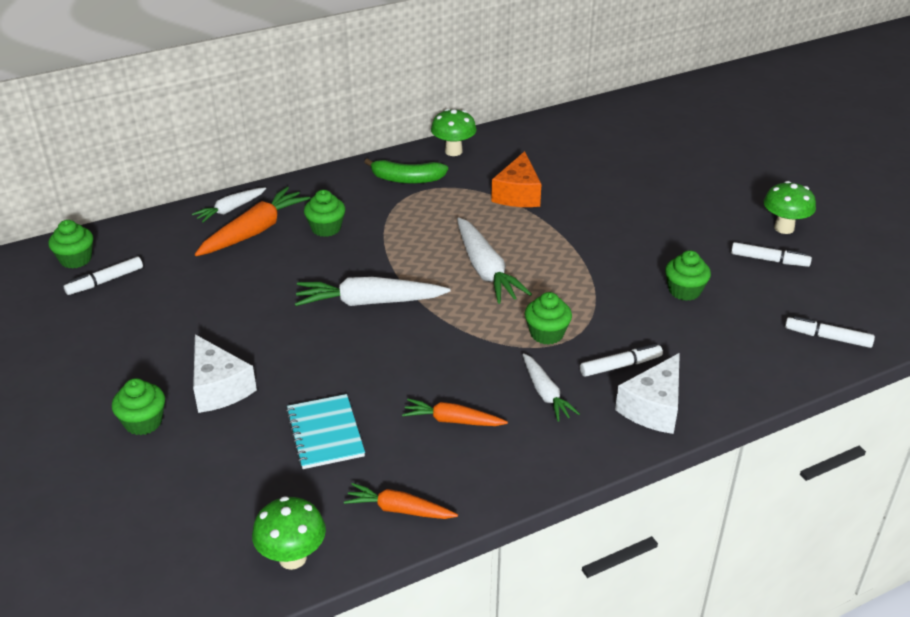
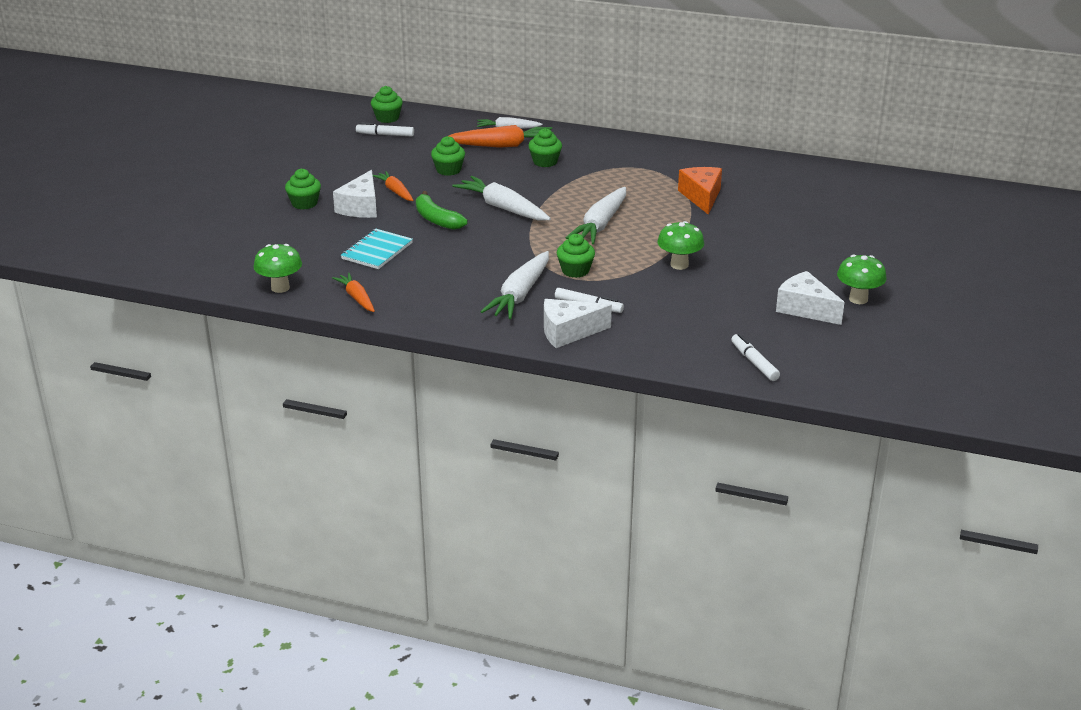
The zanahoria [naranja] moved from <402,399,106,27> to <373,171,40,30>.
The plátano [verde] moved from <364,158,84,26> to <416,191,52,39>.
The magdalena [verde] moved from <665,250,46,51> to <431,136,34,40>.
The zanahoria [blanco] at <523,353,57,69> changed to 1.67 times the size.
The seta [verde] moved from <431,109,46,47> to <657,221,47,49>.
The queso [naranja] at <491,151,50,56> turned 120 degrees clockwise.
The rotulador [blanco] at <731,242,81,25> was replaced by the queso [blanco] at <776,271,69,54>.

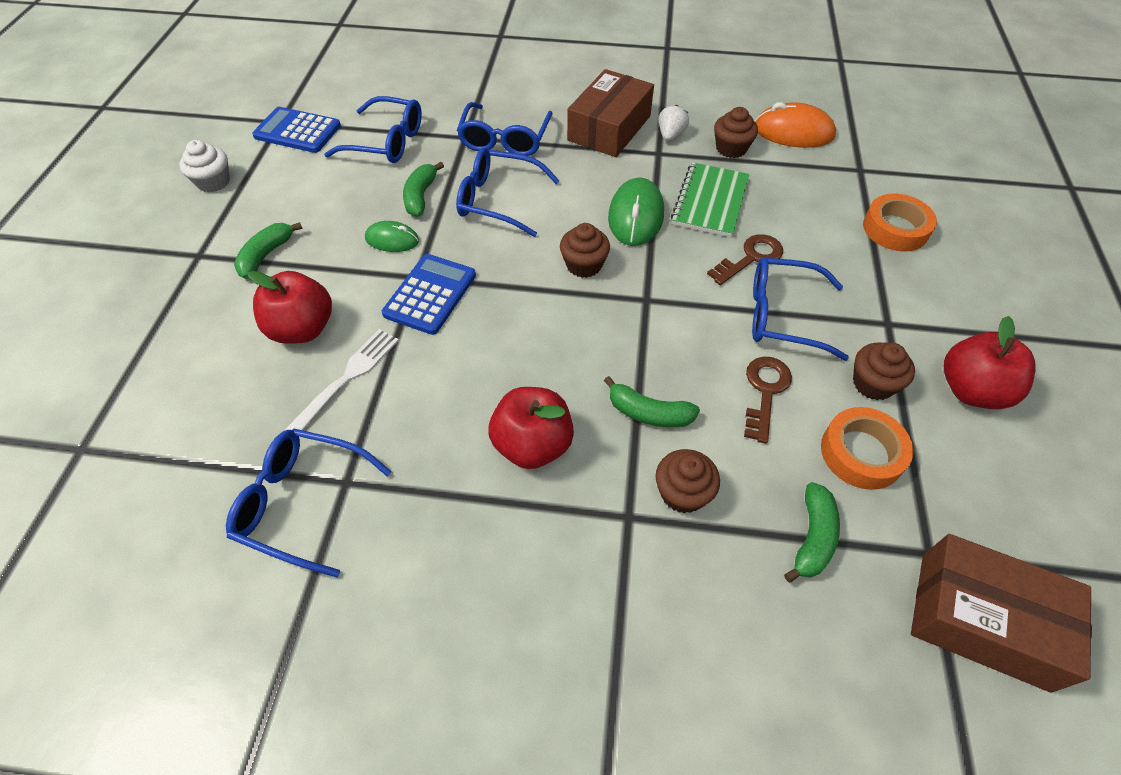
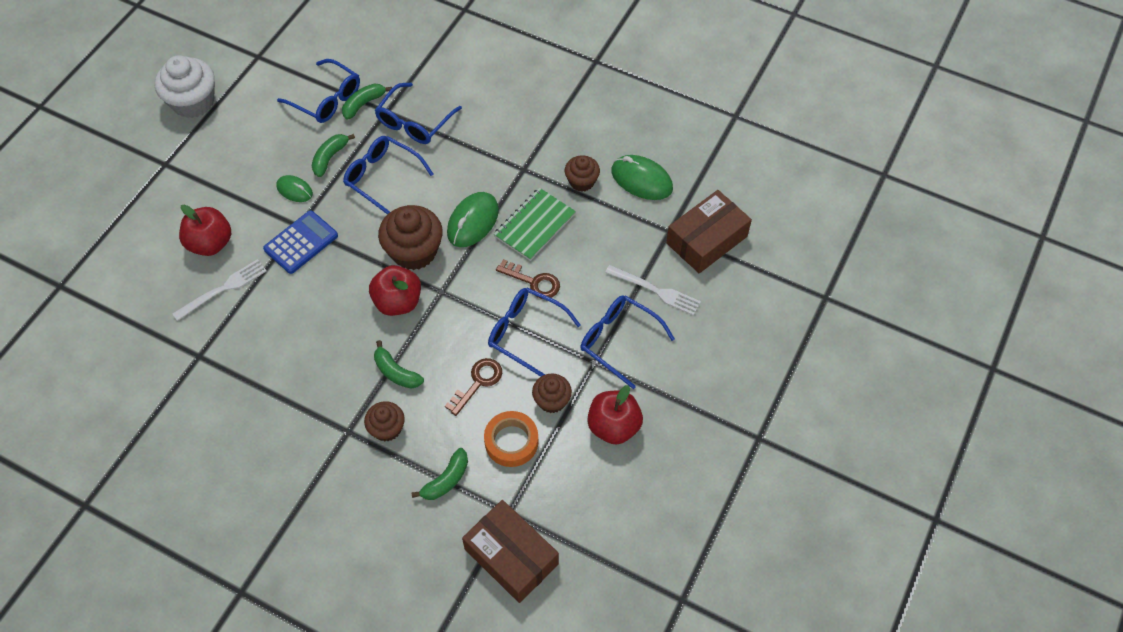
The magdalena [blanco] at <179,140,51,52> changed to 1.73 times the size.
The plátano [verde] moved from <234,222,69,57> to <342,83,50,37>.
The manzana [rojo] moved from <488,387,86,82> to <369,265,52,51>.
The magdalena [marrón] at <560,223,50,55> changed to 1.73 times the size.
The llave [marrón] at <707,234,76,51> turned 45 degrees clockwise.
The gafas [azul] moved from <226,429,166,148> to <580,295,95,94>.
The cinta adhesiva [naranja] at <863,194,74,58> was replaced by the tenedor [blanco] at <605,265,96,51>.
The ratón [naranja] at <754,102,82,46> became the ratón [verde] at <611,155,62,45>.
The caja [marrón] moved from <567,69,87,88> to <666,190,86,84>.
The calculadora [azul] at <252,107,89,46> disappeared.
The fresa [blanco] at <659,105,30,36> disappeared.

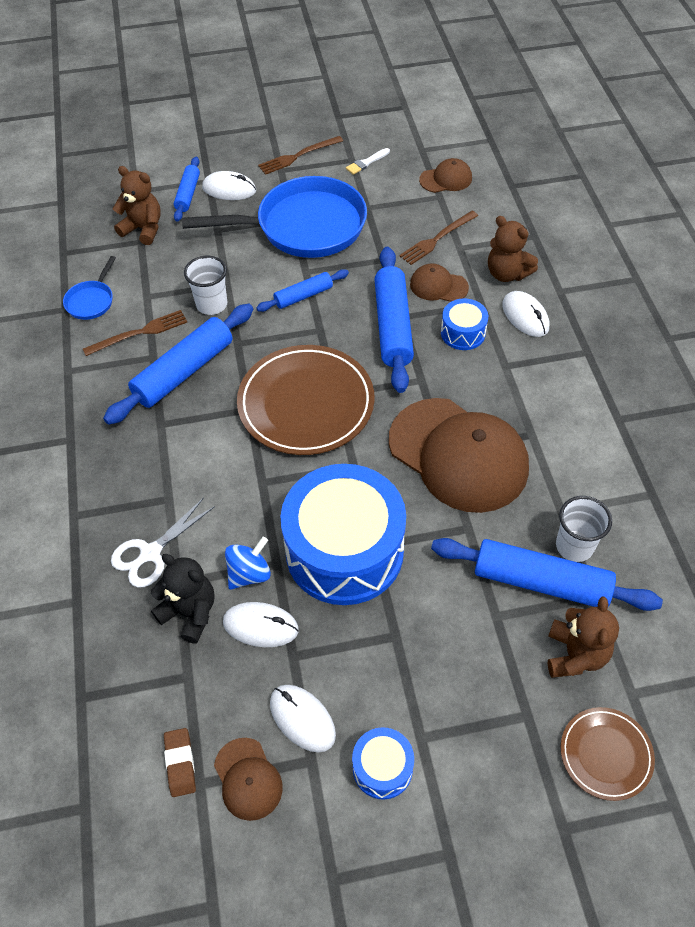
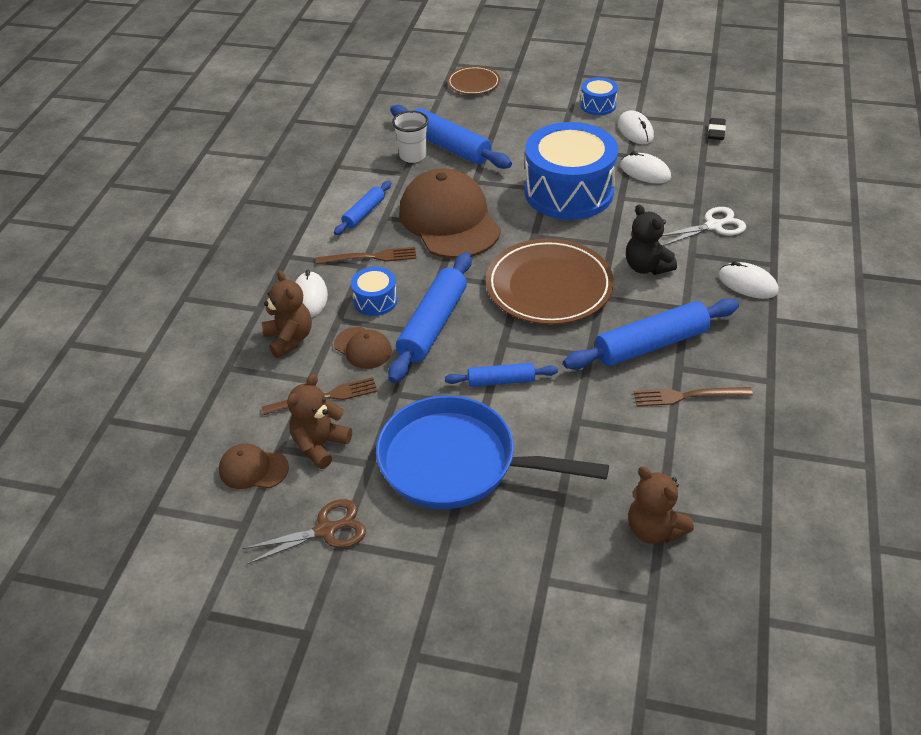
The pincel [blanco] at <346,148,44,27> was replaced by the tijeras [marrón] at <243,499,123,65>.
The osito [marrón] moved from <548,596,71,82> to <287,374,65,95>.
The tenedor [marrón] moved from <258,136,85,39> to <316,247,100,17>.
The rodillo [azul] moved from <174,157,26,65> to <334,181,57,54>.
The osito [negro] moved from <151,554,64,90> to <626,204,51,71>.
The goma de borrar [marrón] at <164,728,32,69> became the goma de borrar [negro] at <708,118,18,22>.
The ratón [blanco] moved from <202,171,54,29> to <718,261,61,38>.
The sartén [azul] at <63,256,53,64> disappeared.
The vaso [blanco] at <184,256,43,59> disappeared.
The gorra [marrón] at <214,738,69,83> disappeared.
The peonza [azul] at <225,537,46,53> disappeared.

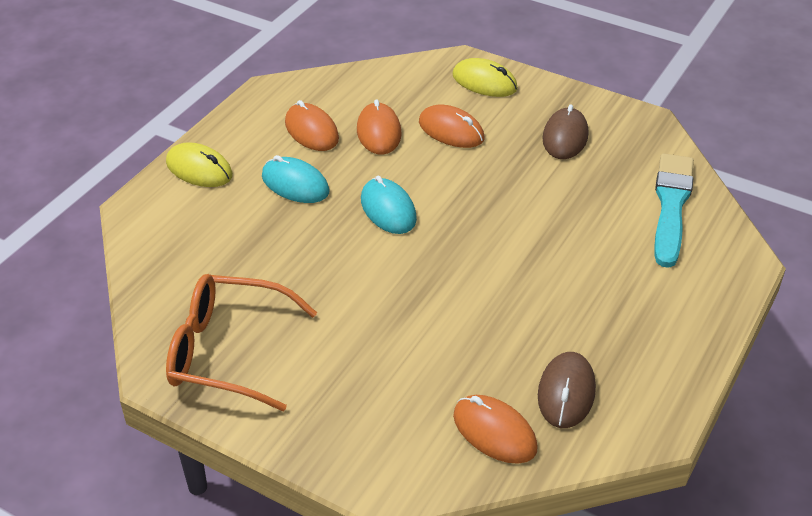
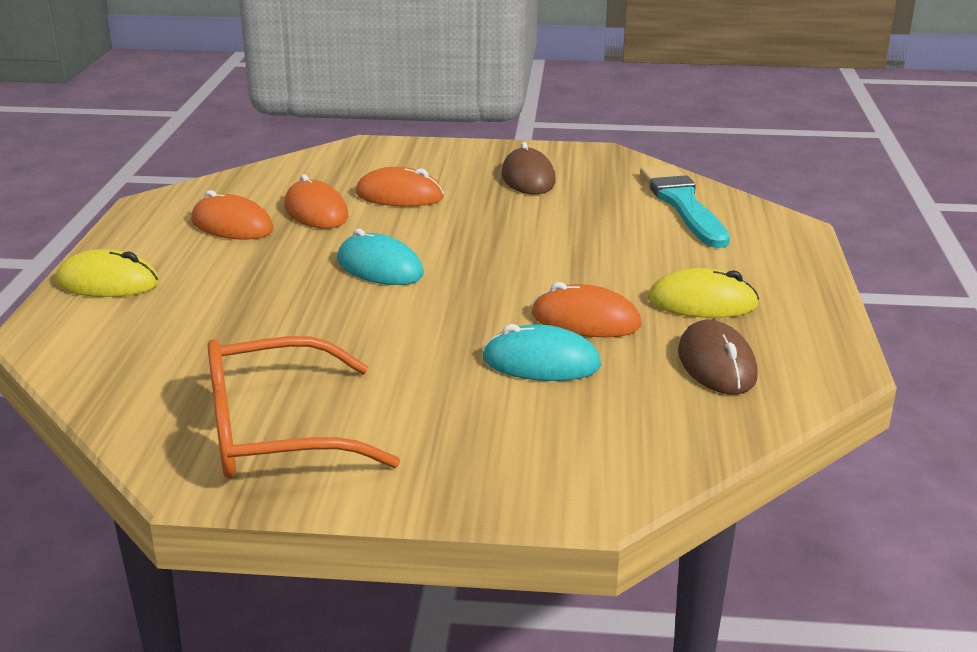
The ratón [turquesa] moved from <262,155,68,48> to <482,324,119,57>.
The ratón [naranja] moved from <453,395,85,69> to <532,282,109,55>.
The ratón [amarillo] moved from <452,58,66,39> to <648,268,111,50>.

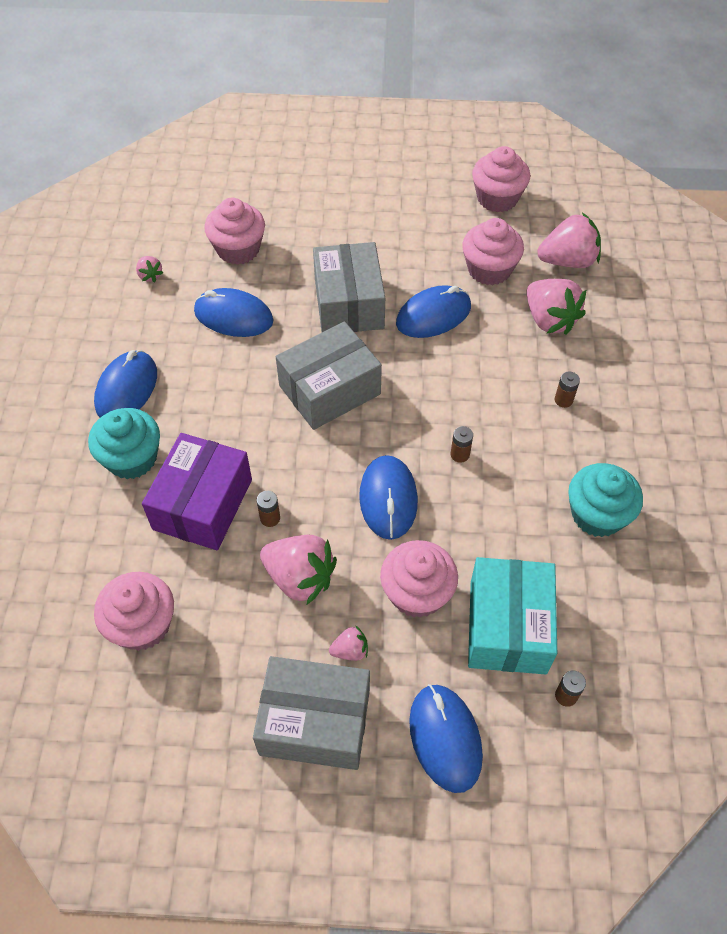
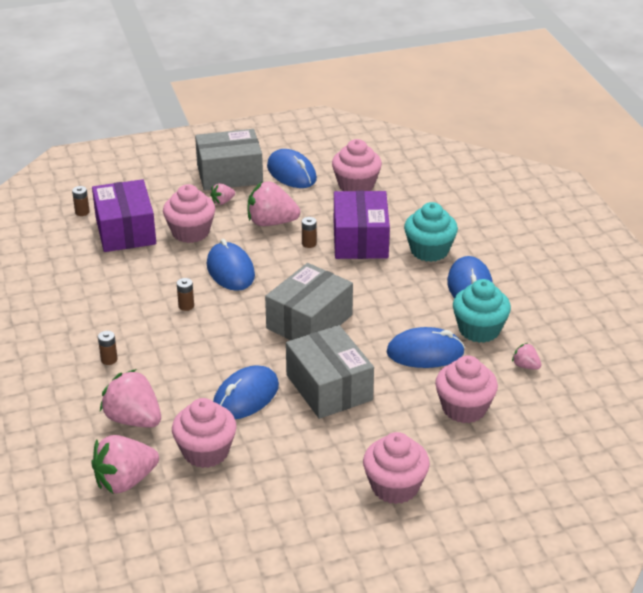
The caja [turquesa] at <468,557,89,118> became the caja [morado] at <92,179,64,73>.
The ratón [azul] moved from <409,684,74,109> to <267,149,50,39>.
The magdalena [rosa] moved from <472,146,58,66> to <363,432,67,72>.
The magdalena [turquesa] moved from <568,463,75,74> to <453,279,58,64>.

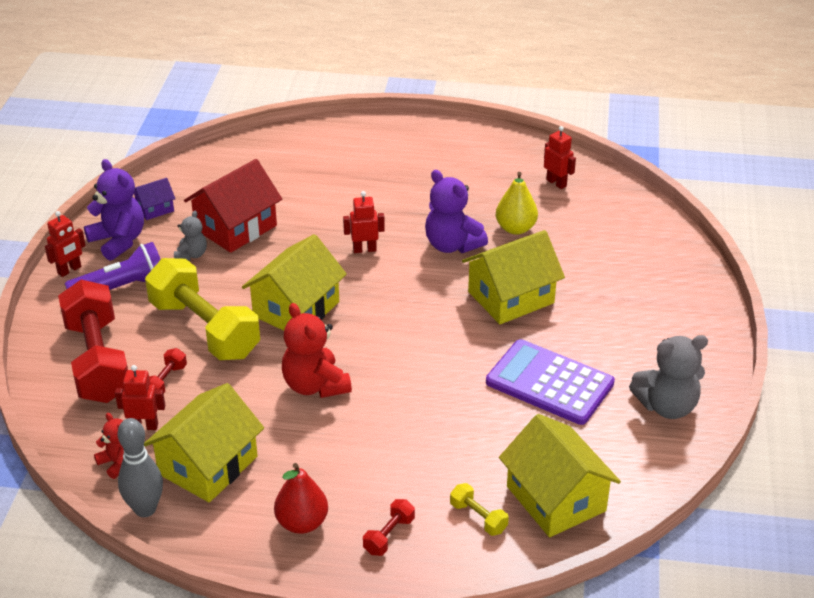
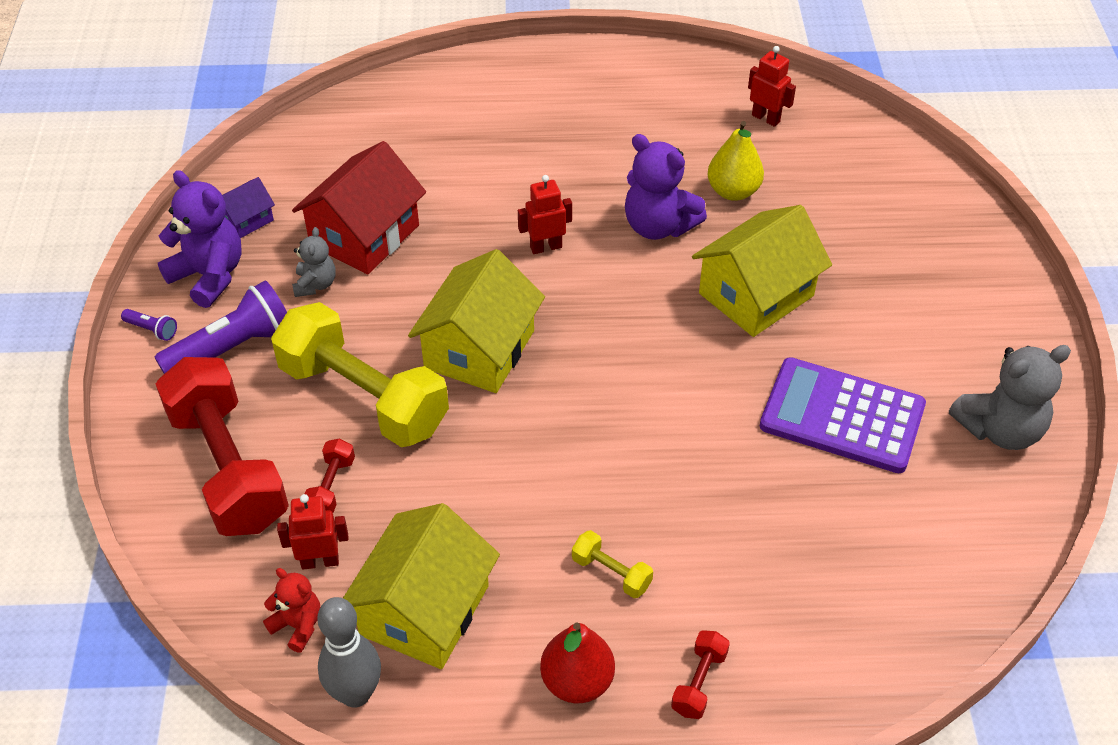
The robot [rojo] at <45,211,41,66> was replaced by the lámpara de mano [morado] at <121,309,56,32>.
The mancuerna [amarillo] moved from <450,483,59,53> to <572,530,81,68>.
The osito [rojo] at <282,303,70,95> disappeared.
The casa [amarillo] at <499,414,122,123> disappeared.

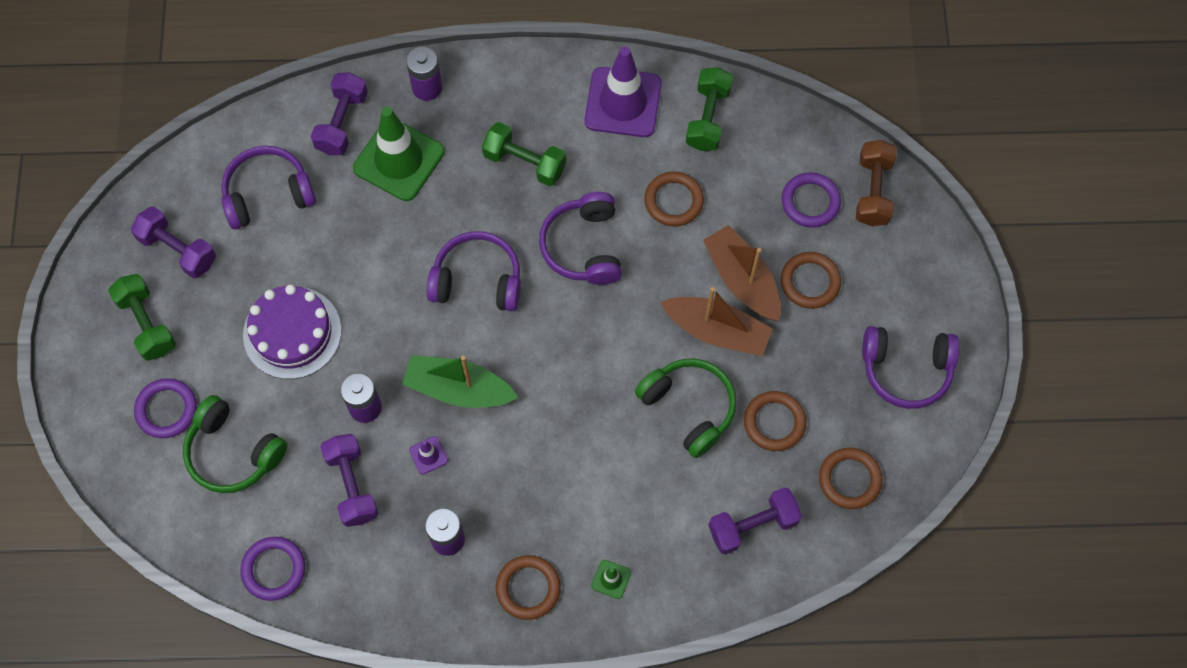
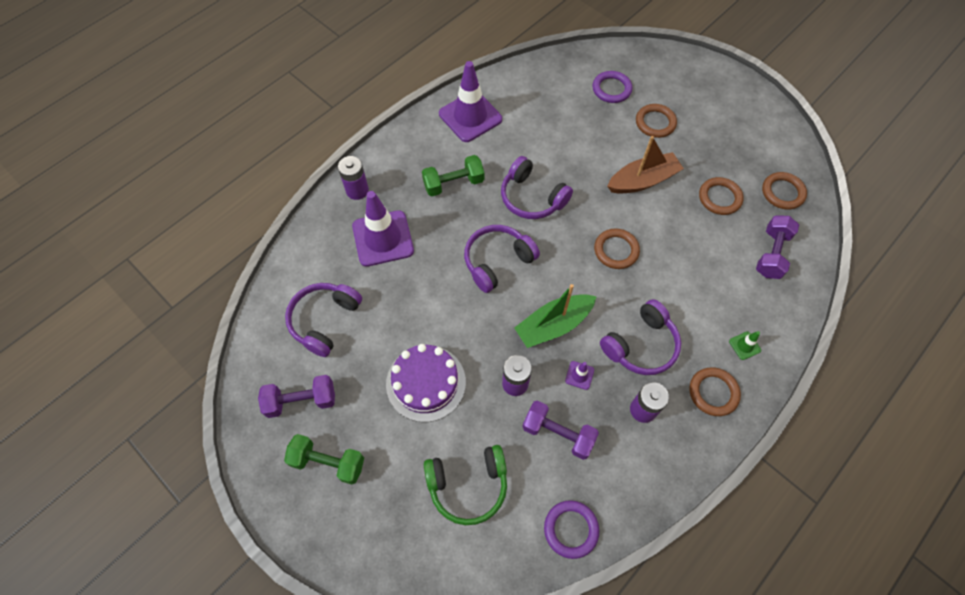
The cono de tráfico [verde] at <353,107,91,94> became the cono de tráfico [morado] at <352,191,62,76>.
The anillo [marrón] moved from <644,171,60,56> to <594,229,46,40>.
The auriculares [morado] moved from <862,326,97,83> to <600,299,81,76>.
The anillo [morado] at <134,378,63,60> disappeared.
The mancuerna [morado] at <311,72,57,83> disappeared.
The auriculares [verde] at <635,358,101,100> disappeared.
The mancuerna [verde] at <686,67,47,84> disappeared.
The barco [marrón] at <703,225,78,96> disappeared.
The mancuerna [marrón] at <856,140,41,86> disappeared.

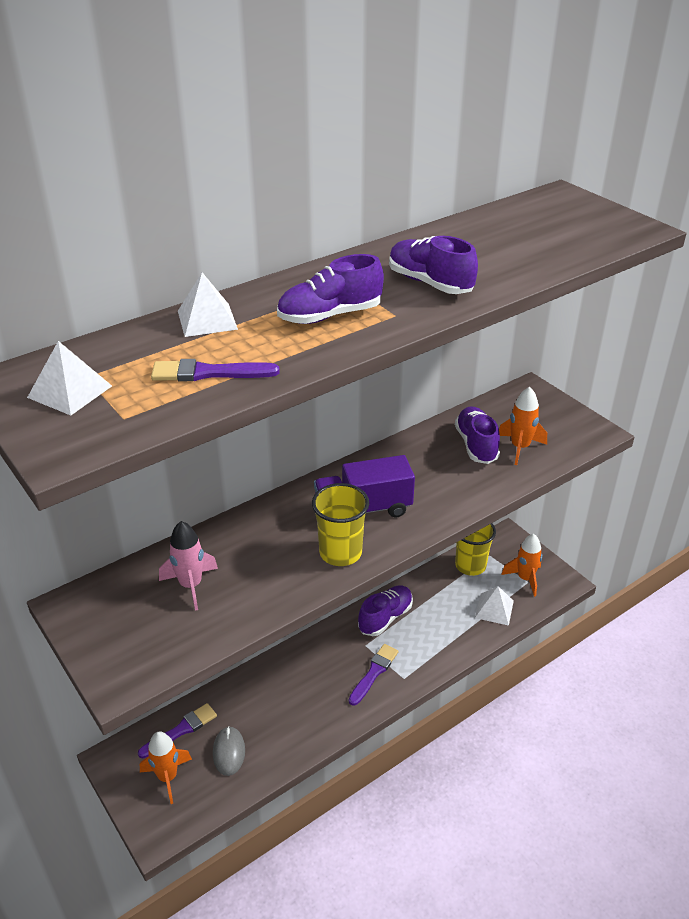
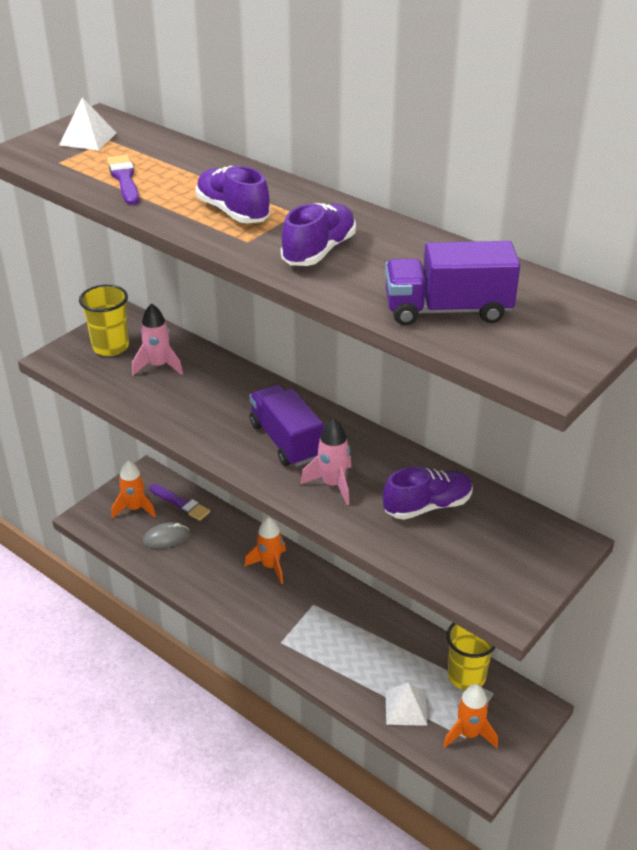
The vaso [amarillo] moved from <312,483,57,83> to <79,284,50,72>.
The cohete [naranja] moved from <499,387,48,78> to <244,517,42,67>.
The cohete [rosa] at <300,418,51,87> appeared.
The camión [morado] at <385,241,135,84> appeared.
The pirámide [blanco] at <178,272,60,65> disappeared.
The pincel [morado] at <349,644,50,62> disappeared.
The zapato [morado] at <358,586,55,50> disappeared.

